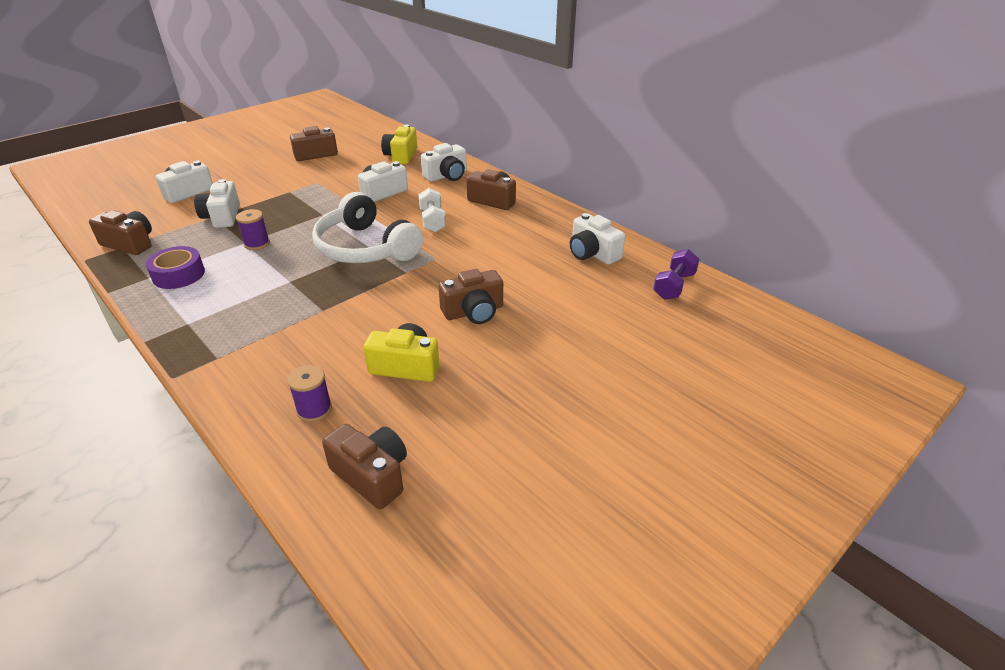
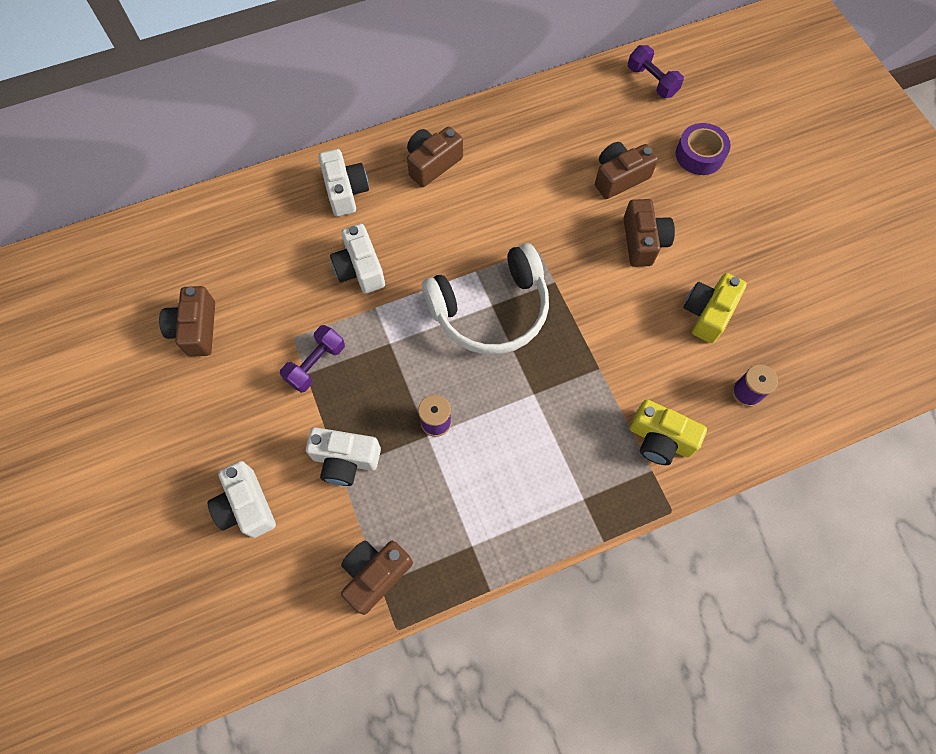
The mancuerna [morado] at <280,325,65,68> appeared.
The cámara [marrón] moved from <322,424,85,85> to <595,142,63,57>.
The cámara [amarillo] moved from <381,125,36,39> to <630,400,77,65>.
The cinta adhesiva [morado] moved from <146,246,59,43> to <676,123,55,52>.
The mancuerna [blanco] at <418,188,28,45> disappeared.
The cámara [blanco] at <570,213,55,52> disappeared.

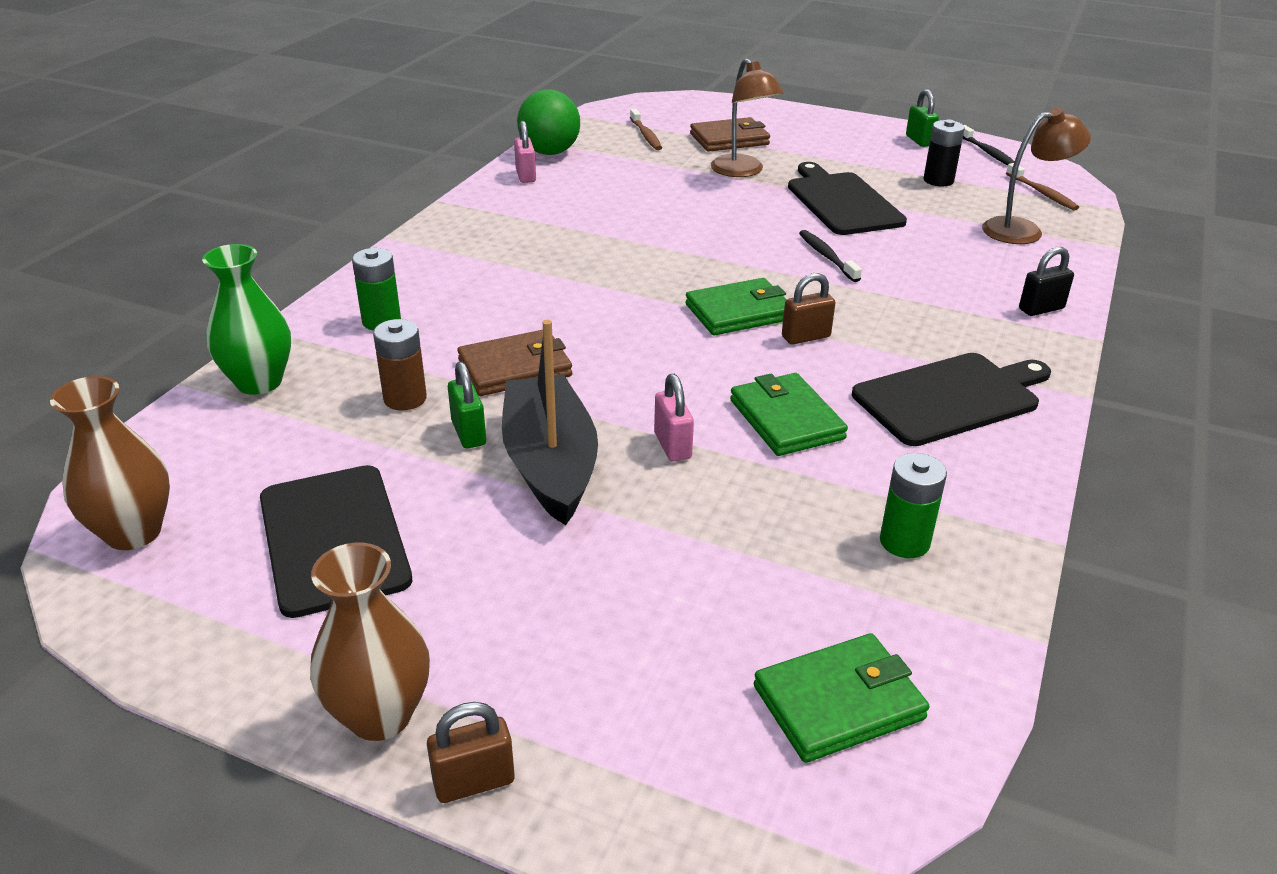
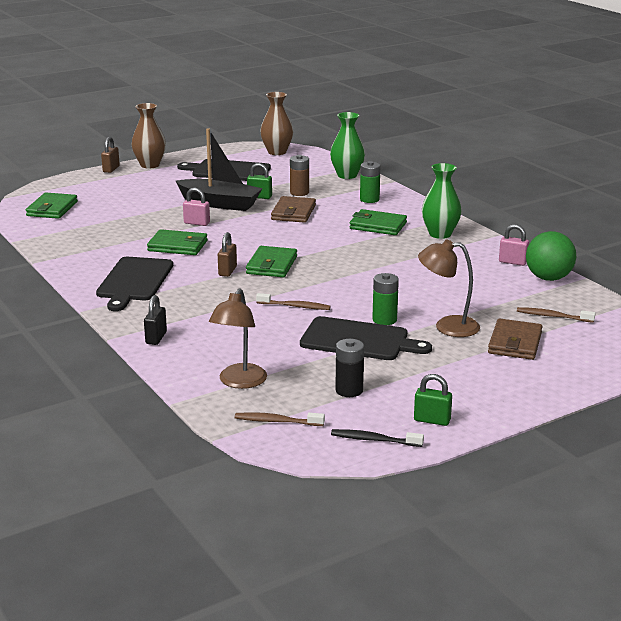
The cepillo de dientes [negro] at <799,230,63,52> became the cepillo de dientes [marrón] at <256,293,75,17>.
The cartera [verde] at <350,209,57,26> appeared.
The pila [verde] moved from <880,453,67,105> to <372,273,27,52>.
The florero [verde] at <422,163,40,76> appeared.

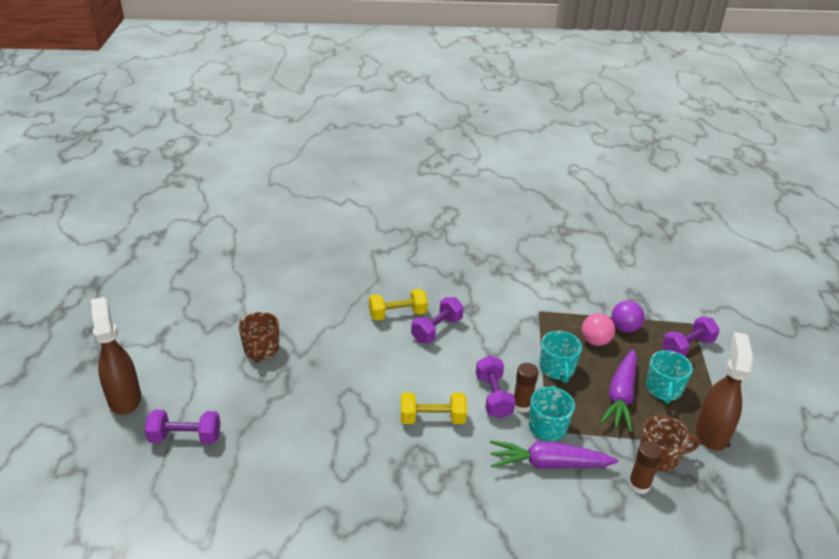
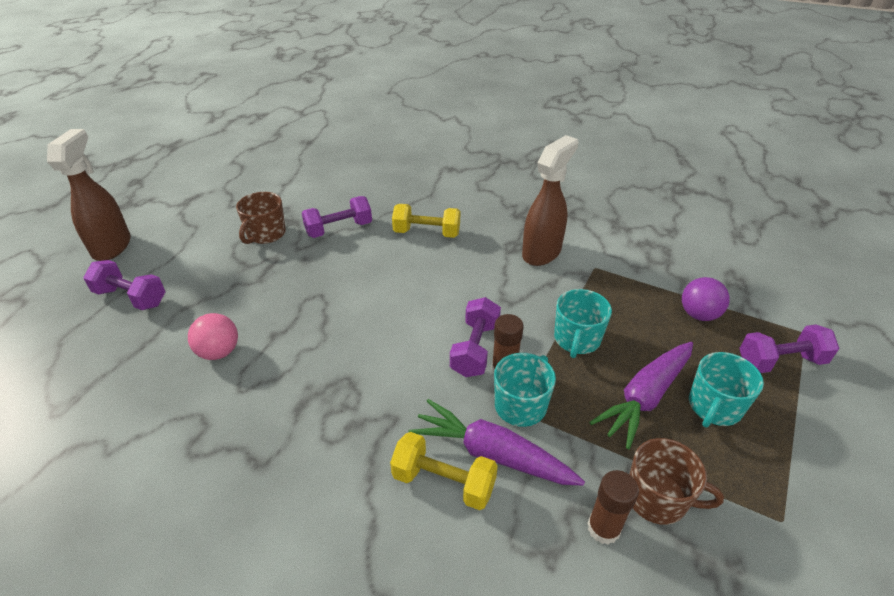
The pelota [rosa] moved from <582,313,33,33> to <188,313,50,47>.
The mancuerna [morado] moved from <411,297,53,46> to <302,196,70,42>.
The mancuerna [amarillo] moved from <401,393,66,31> to <390,432,108,78>.
The pulverizador [marrón] moved from <696,332,58,119> to <522,135,57,131>.

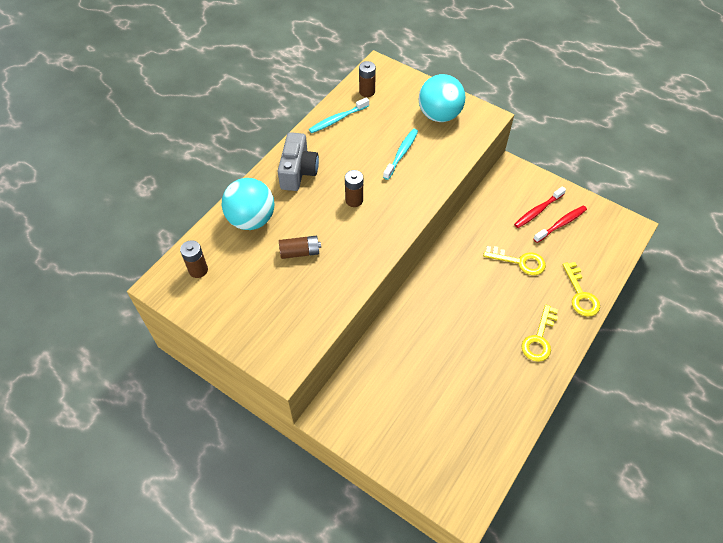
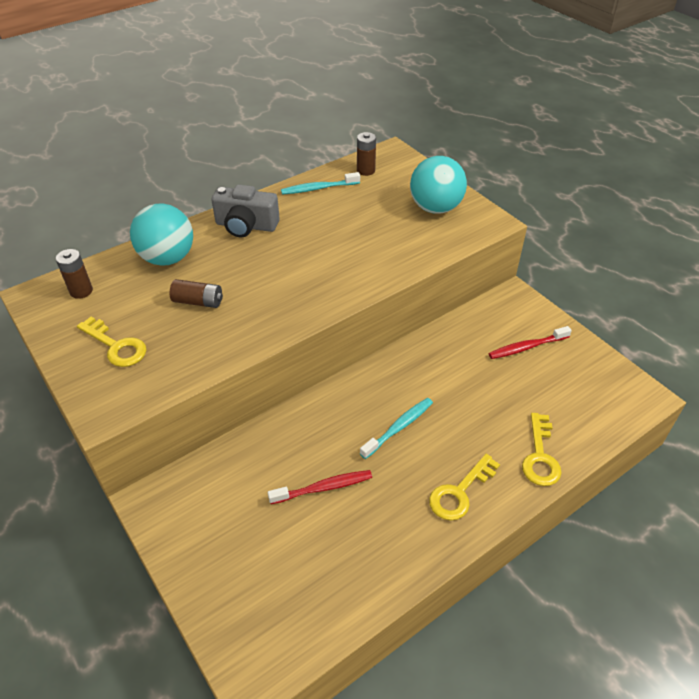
The llave [amarillo] moved from <483,246,63,29> to <77,317,69,50>.
The cámara [gris] at <278,132,41,59> turned 75 degrees clockwise.
The cepillo de dientes [rojo] moved from <533,206,54,37> to <268,470,104,34>.
The cepillo de dientes [turquesa] moved from <383,129,35,51> to <360,398,73,61>.
The pila [marrón] at <345,170,18,37> disappeared.

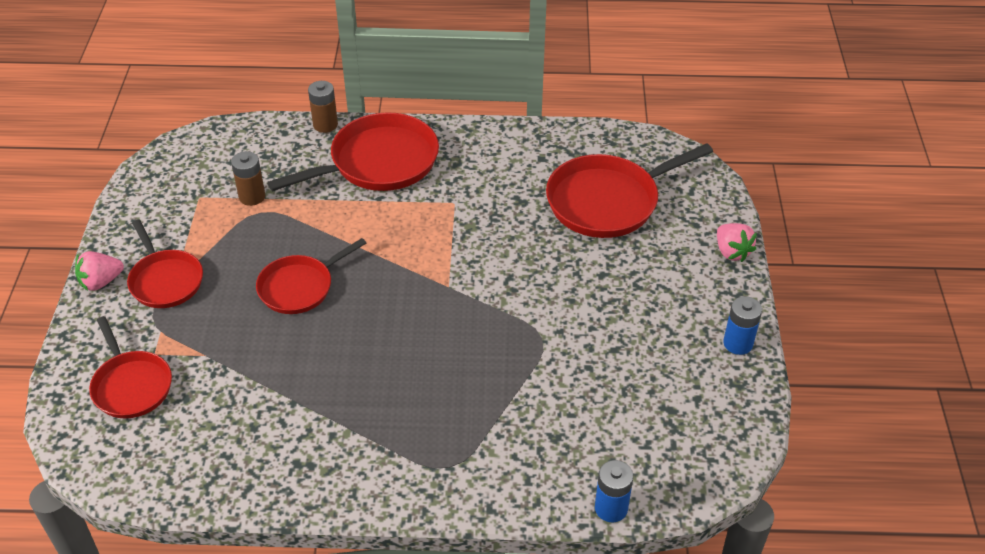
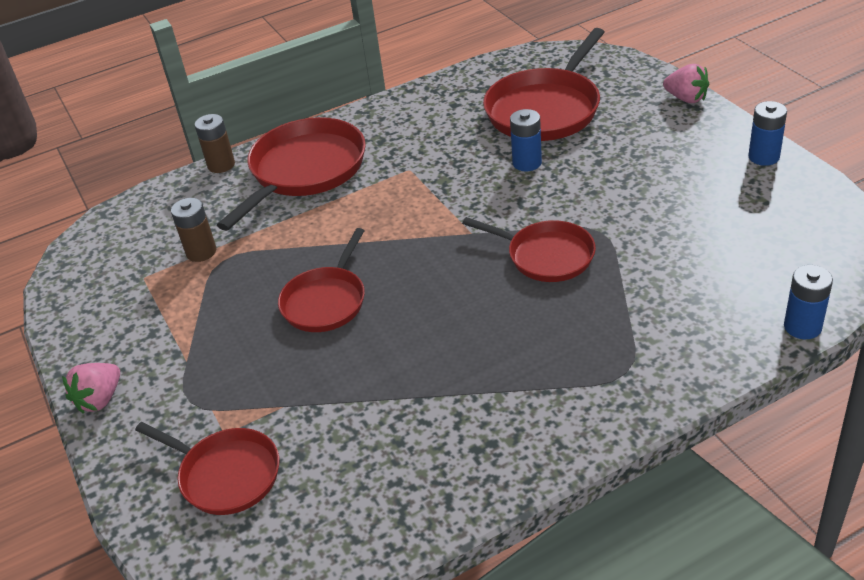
The sartén [rojo] moved from <127,219,76,89> to <462,217,134,65>.
The pila [azul] at <510,109,32,62> appeared.

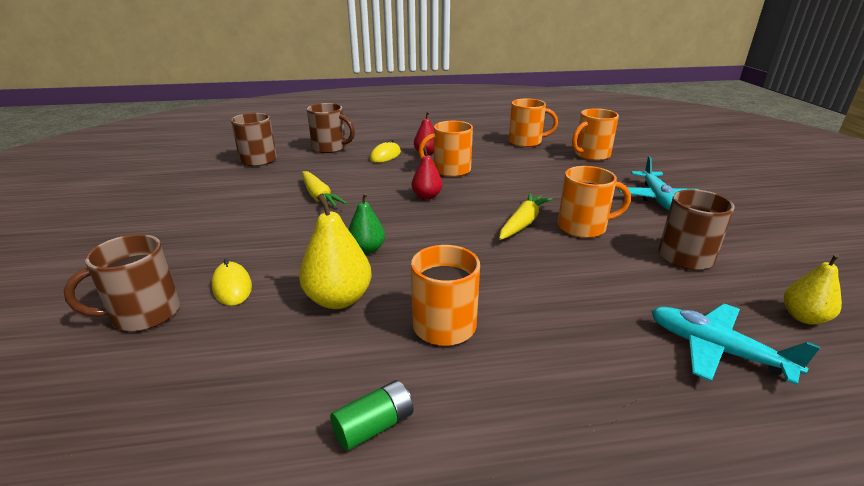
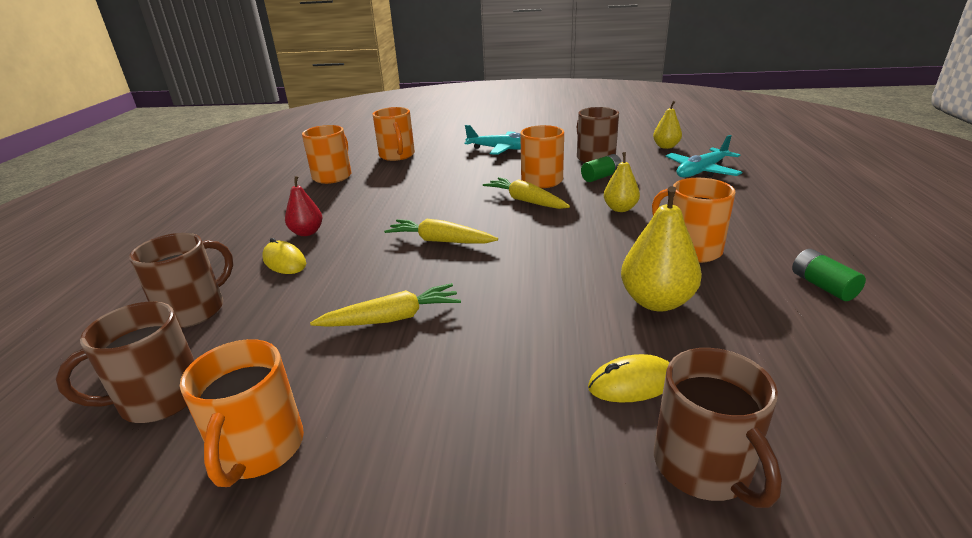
The taza [naranja] moved from <418,121,55,56> to <180,339,124,148>.
The pera [rojo] at <412,147,31,53> was replaced by the zanahoria [amarillo] at <384,219,114,25>.
The pila [verde] at <581,154,40,28> appeared.
The pera [amarillo] at <604,152,36,60> appeared.
The pera [verde] at <348,193,37,61> disappeared.

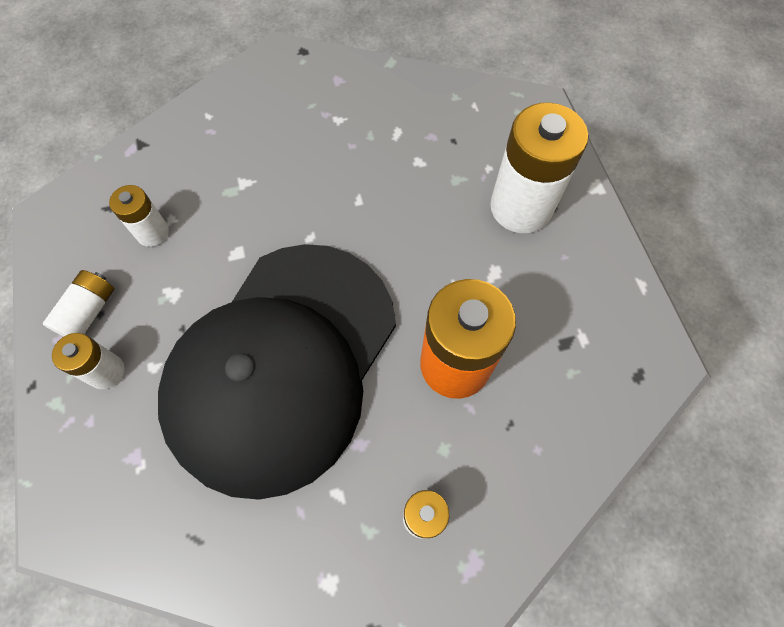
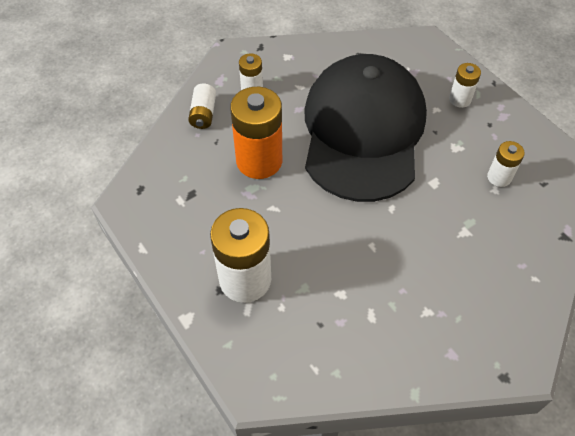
The pila [blanco] moved from <43,270,71,66> to <188,83,28,46>.

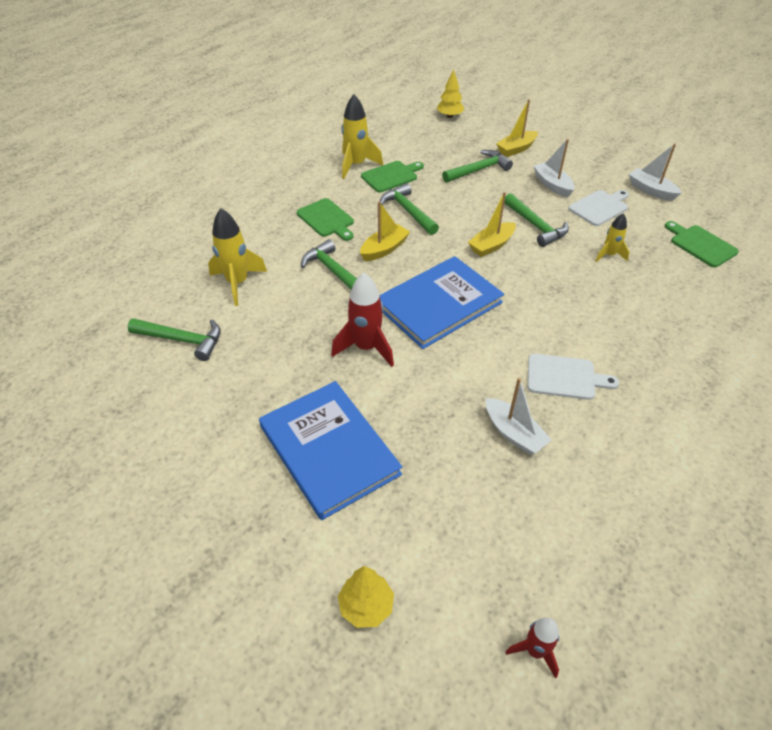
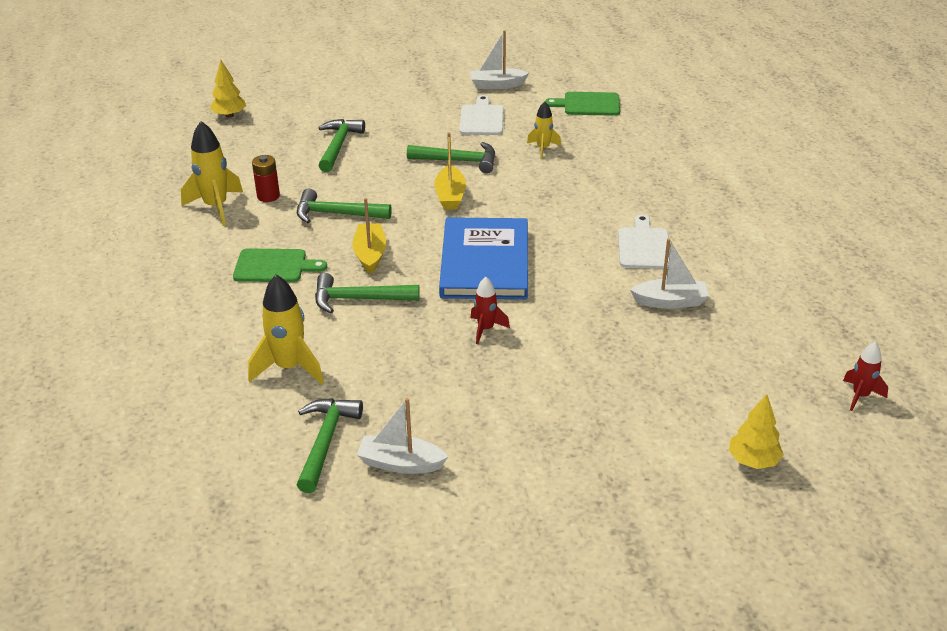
The tabla de cortar [verde] at <361,161,63,32> was replaced by the pila [rojo] at <252,155,28,47>.
The martillo [verde] at <128,318,93,43> turned 45 degrees counterclockwise.
The barco [blanco] moved from <533,139,42,58> to <357,398,92,76>.
The cohete [rojo] at <331,273,63,94> changed to 0.59 times the size.
The tabla de cortar [blanco] at <528,354,91,46> turned 45 degrees counterclockwise.
The libro [azul] at <259,381,143,139> disappeared.
The barco [amarillo] at <496,99,42,58> disappeared.

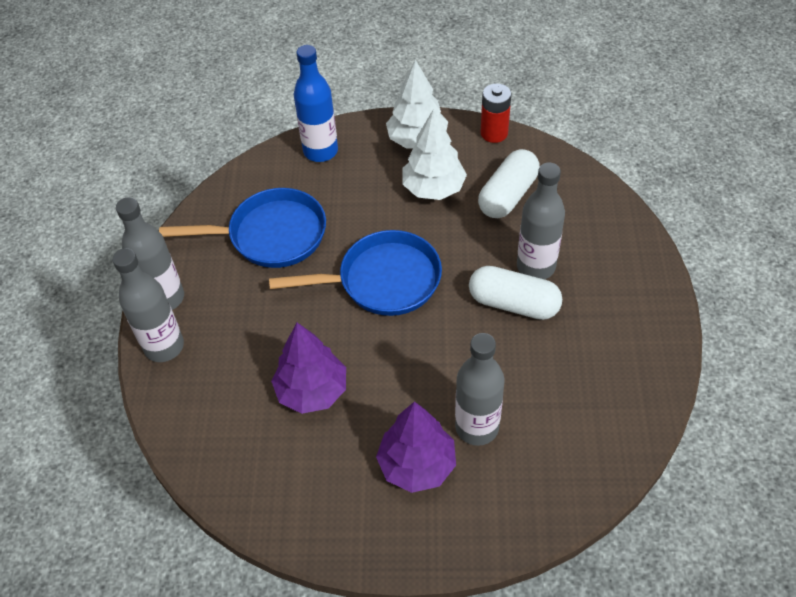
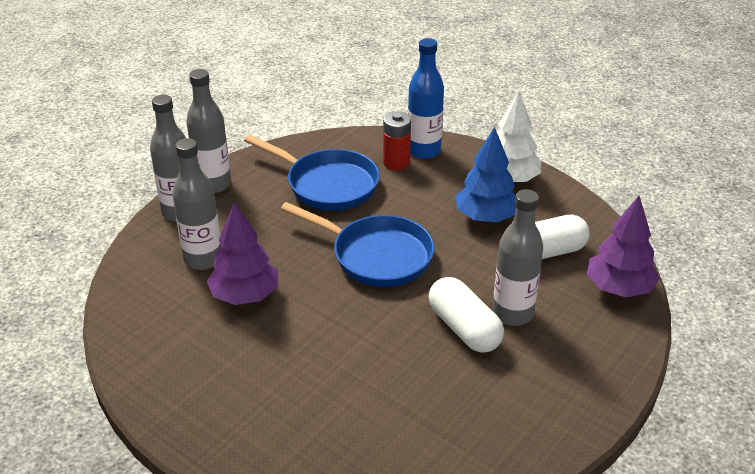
The botella [gris] moved from <455,333,50,113> to <173,138,48,132>.
The pila [rojo] moved from <481,84,30,59> to <383,112,28,59>.
The árbol [blanco] at <403,110,64,90> became the árbol [azul] at <456,127,60,95>.
The árbol [morado] moved from <376,401,80,92> to <587,196,72,102>.

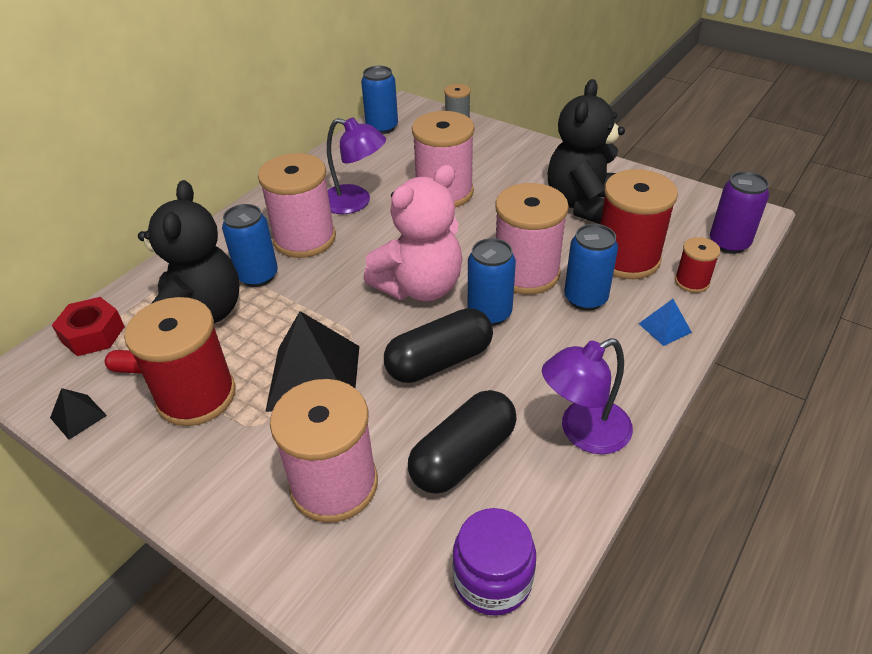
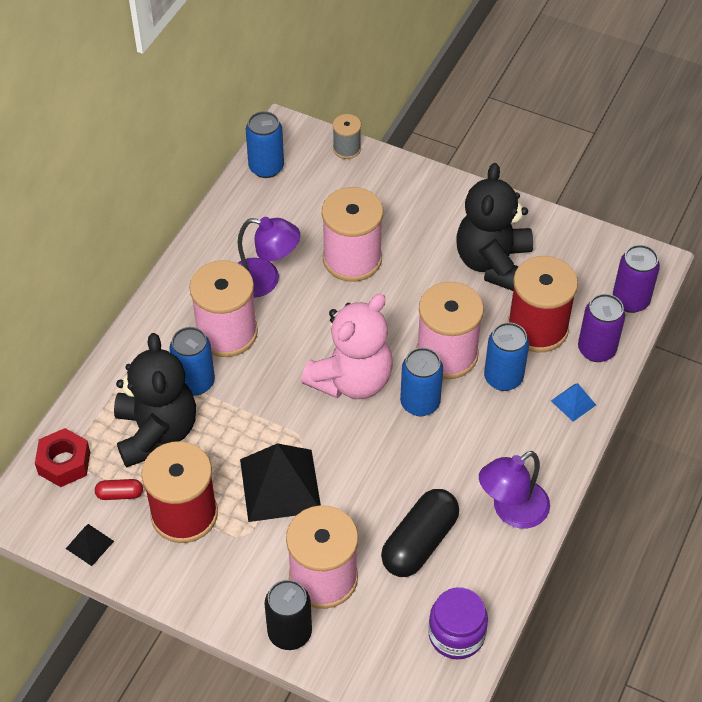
The lata [negro] at <264,580,48,70> appeared.
The carrete [rojo] at <675,237,45,56> was replaced by the lata [morado] at <578,294,47,68>.
The cápsula [negro] at <384,308,109,75> disappeared.

